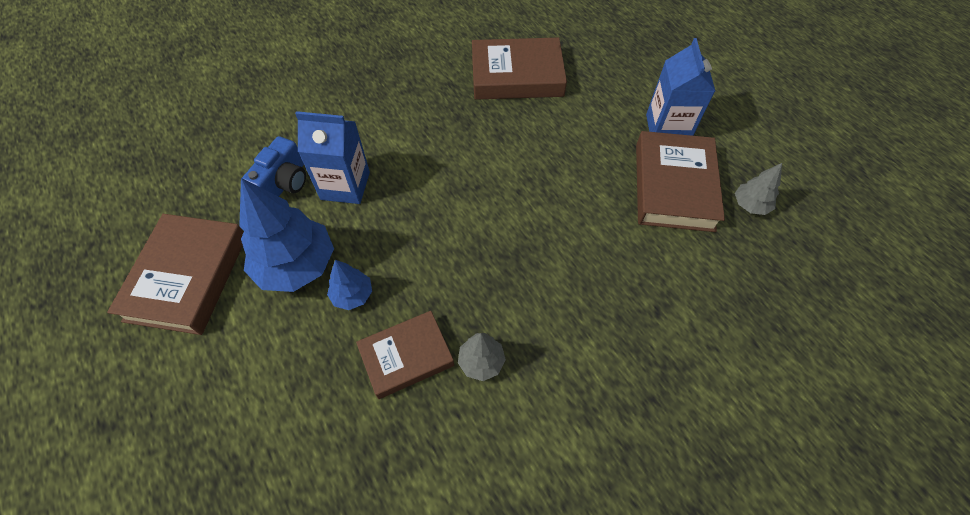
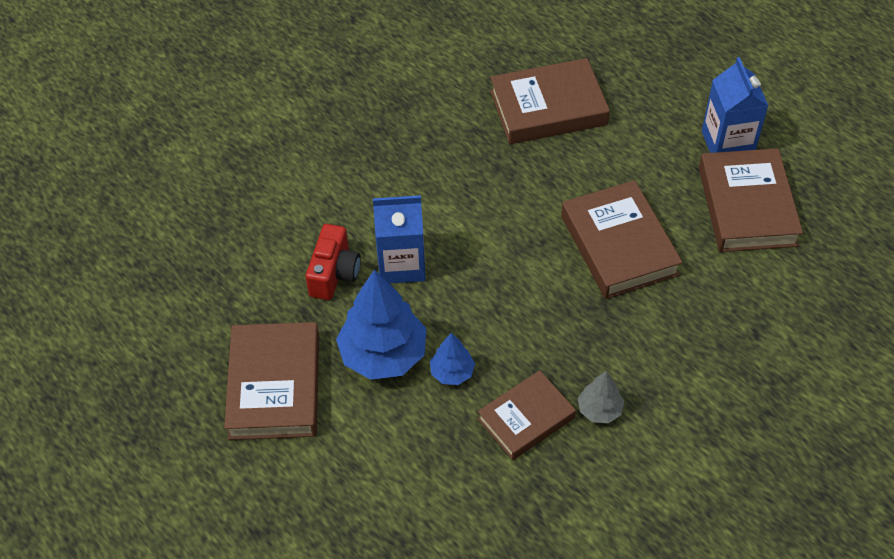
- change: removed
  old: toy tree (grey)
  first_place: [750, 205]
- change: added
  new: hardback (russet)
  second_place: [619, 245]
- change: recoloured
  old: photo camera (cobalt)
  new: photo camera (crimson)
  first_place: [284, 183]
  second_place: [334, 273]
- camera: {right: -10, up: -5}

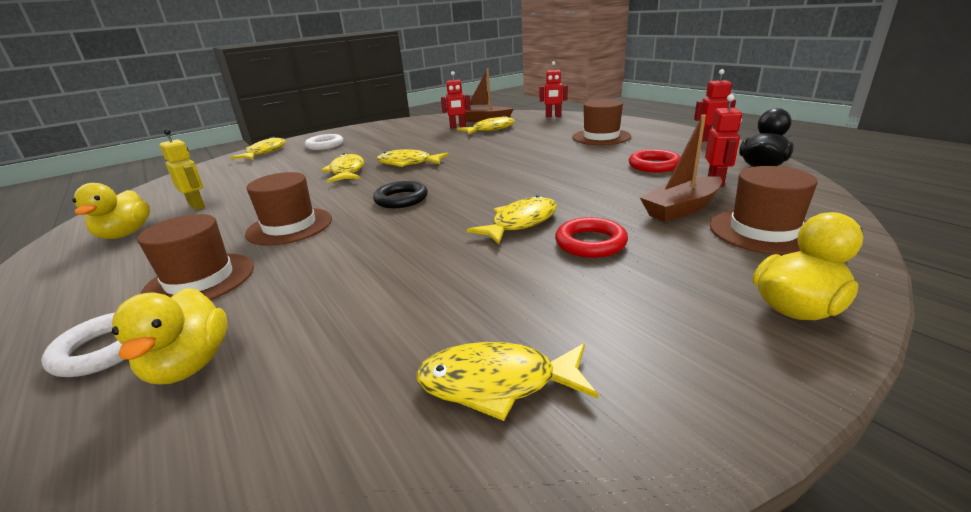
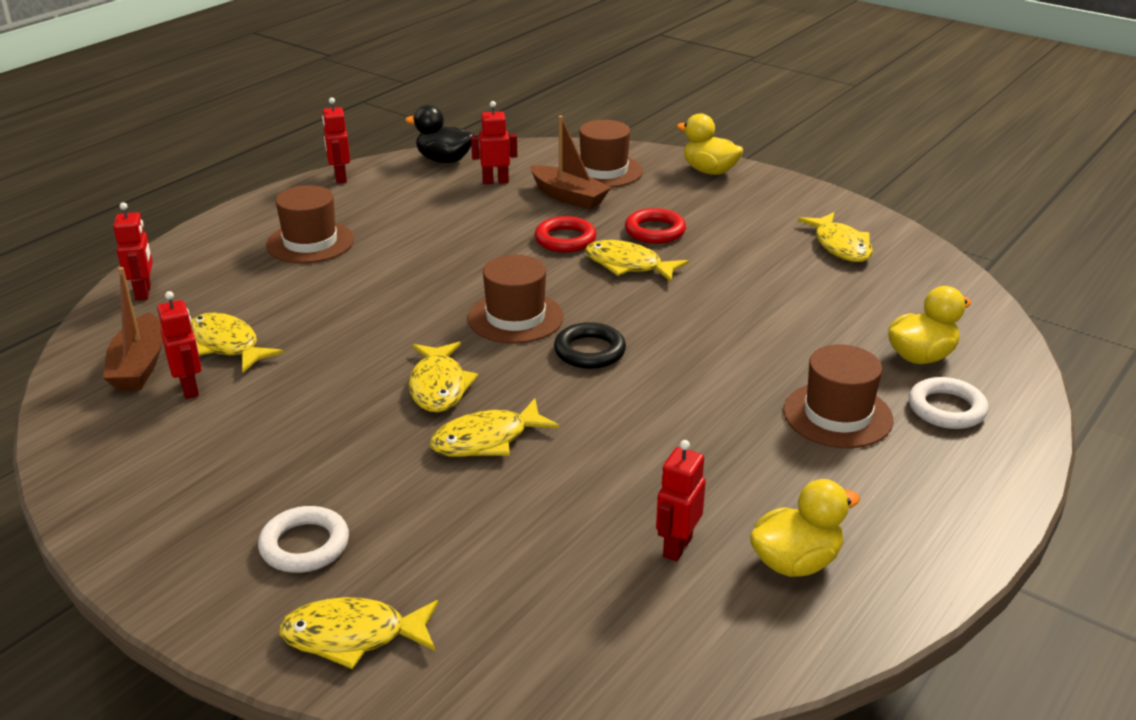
- change: moved
  old: hat (russet)
  first_place: [290, 226]
  second_place: [515, 317]
- change: moved
  old: hoop (crimson)
  first_place: [654, 165]
  second_place: [565, 239]
- change: recoloured
  old: robot figure (bright yellow)
  new: robot figure (crimson)
  first_place: [197, 206]
  second_place: [677, 547]
- camera: {right: -110, up: 5}

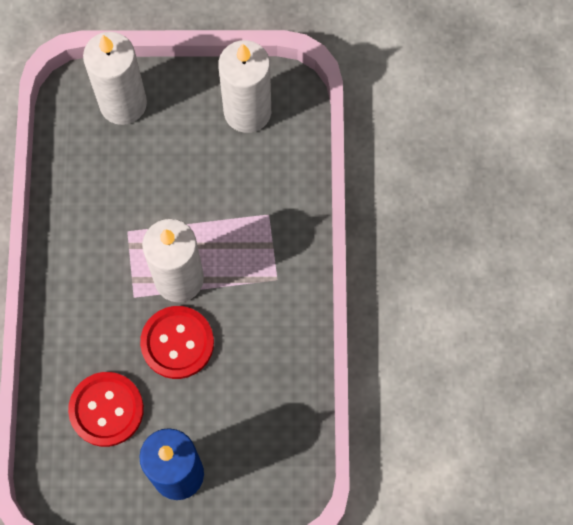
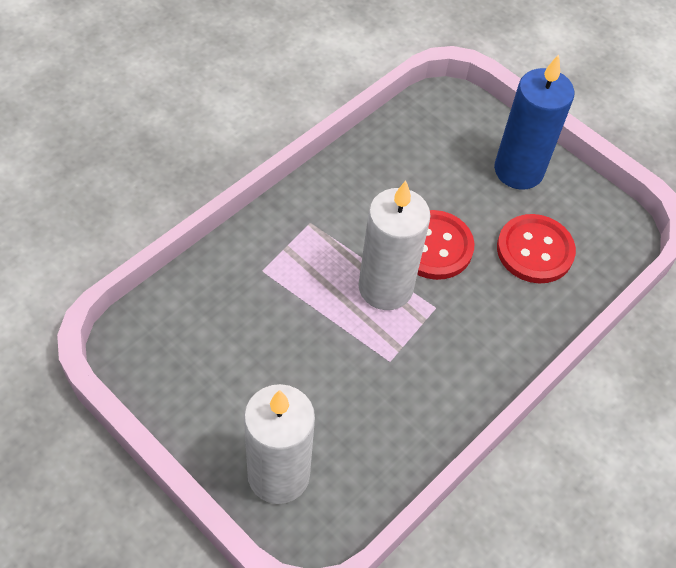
- change: removed
  old: wax candle (snow-white)
  first_place: [247, 111]
- camera: {right: -140, up: -15}

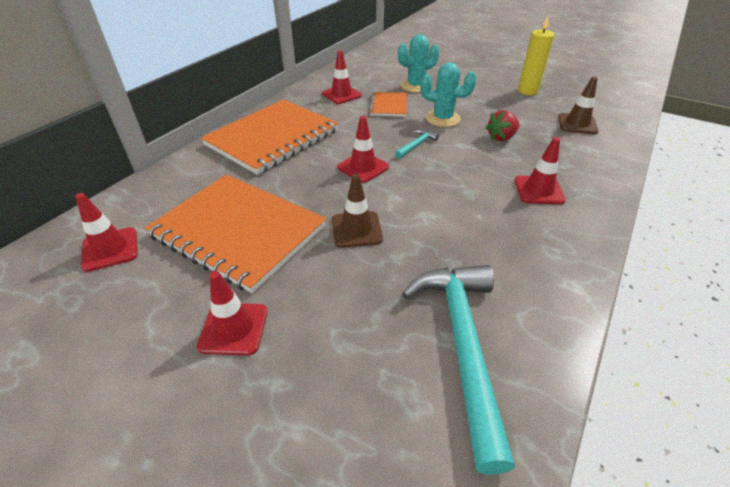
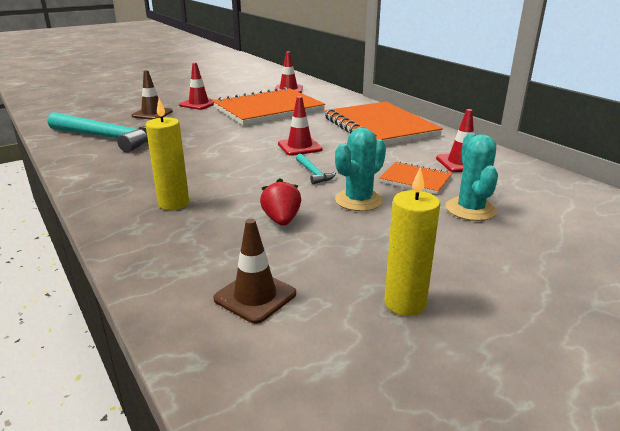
- change: moved
  old: safety cone (russet)
  first_place: [356, 229]
  second_place: [152, 114]
- change: replaced
  old: safety cone (crimson)
  new: wax candle (bright yellow)
  first_place: [538, 190]
  second_place: [174, 203]
- camera: {right: 115, up: -15}

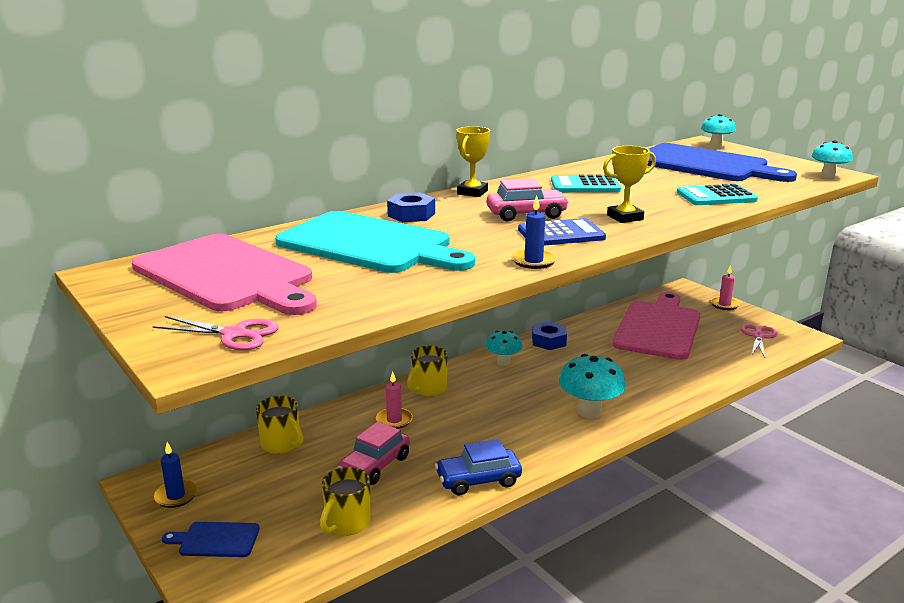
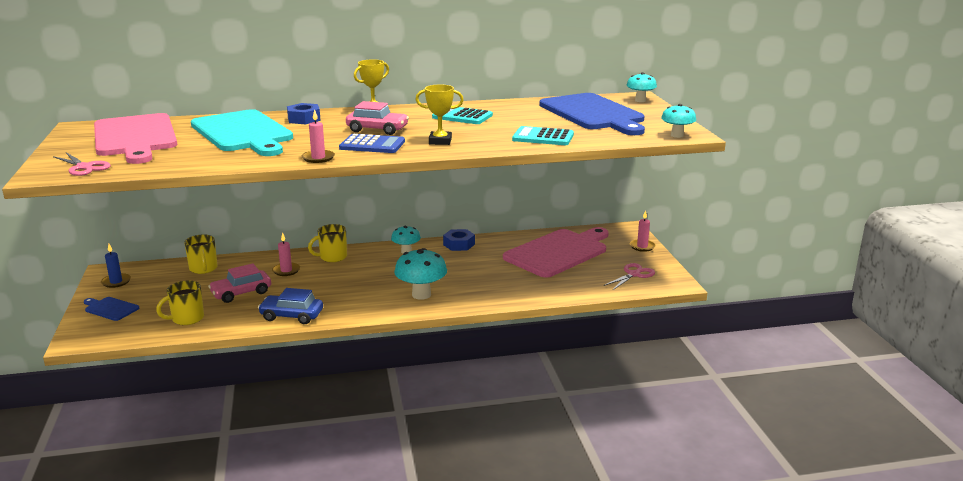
- change: recoloured
  old: wax candle (cobalt)
  new: wax candle (rose-pink)
  first_place: [533, 261]
  second_place: [318, 158]
- camera: {right: 25, up: 0}

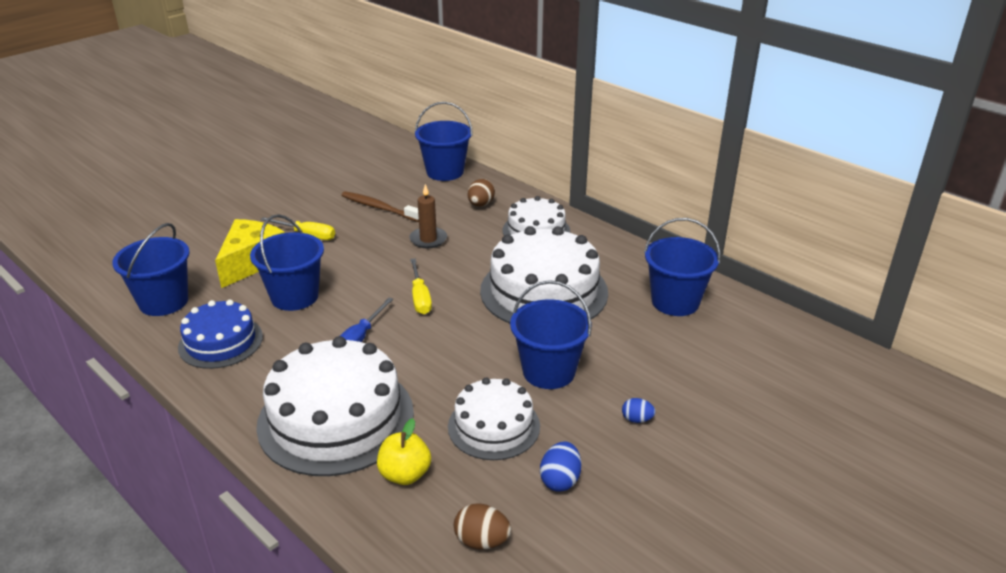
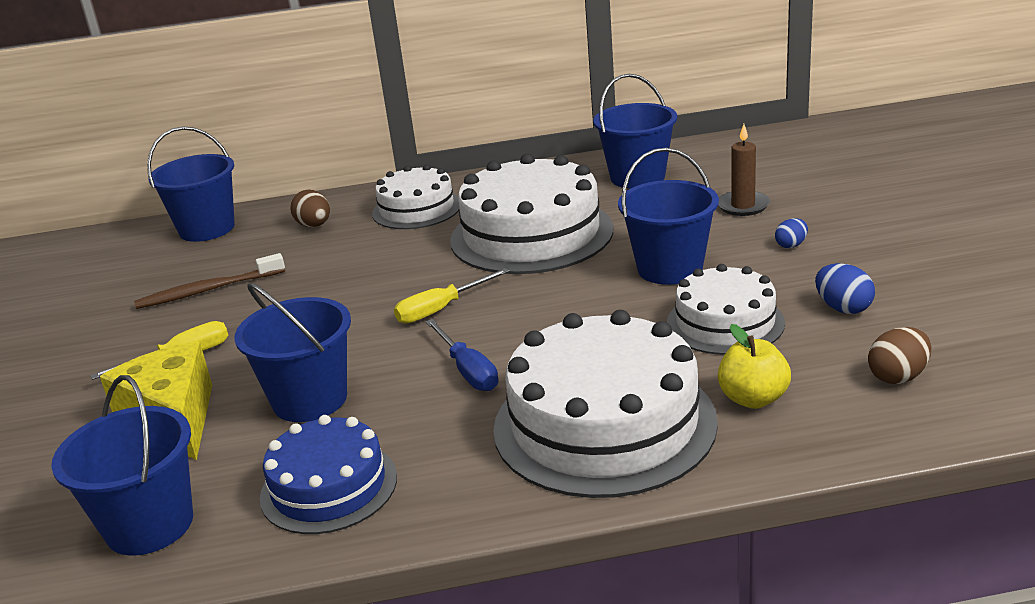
- change: moved
  old: wax candle (russet)
  first_place: [428, 239]
  second_place: [743, 206]
- change: turned
  old: hand screwdriver (bright yellow)
  first_place: [420, 297]
  second_place: [441, 309]
  degrees: 120
- camera: {right: -50, up: -5}

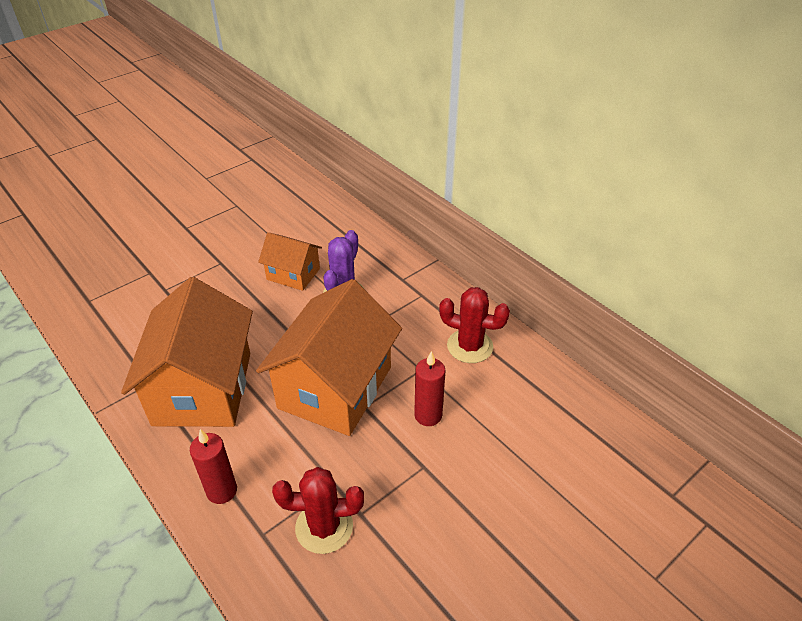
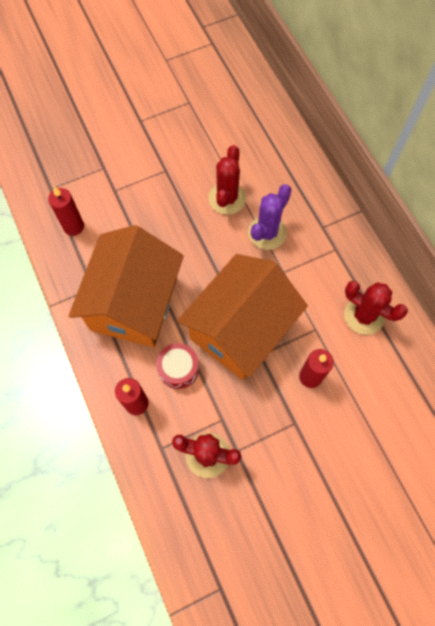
- change: added
  new: wax candle (crimson)
  second_place: [73, 226]
- change: added
  new: snare drum (crimson)
  second_place: [178, 369]
- change: replaced
  old: house (bright orange)
  new: saguaro cactus (crimson)
  first_place: [293, 274]
  second_place: [227, 198]
- camera: {right: 15, up: 25}

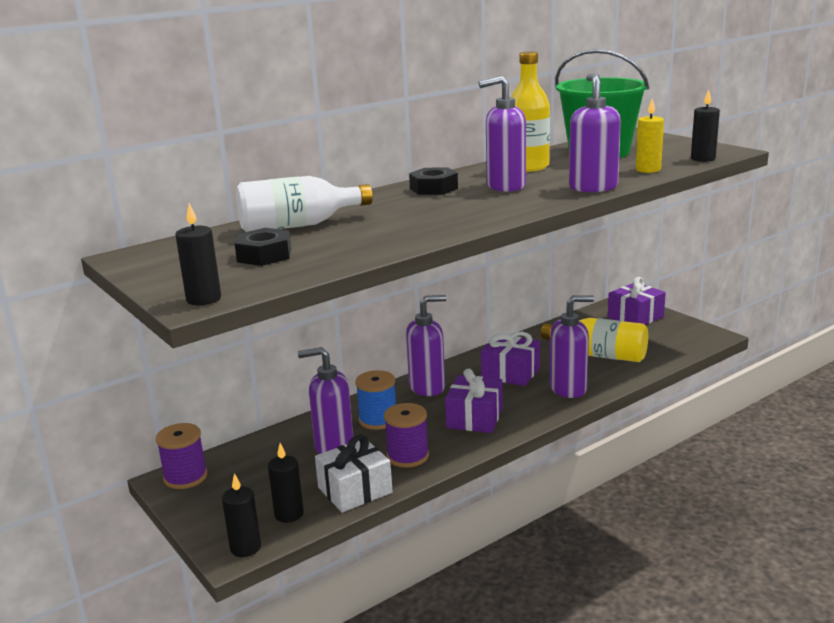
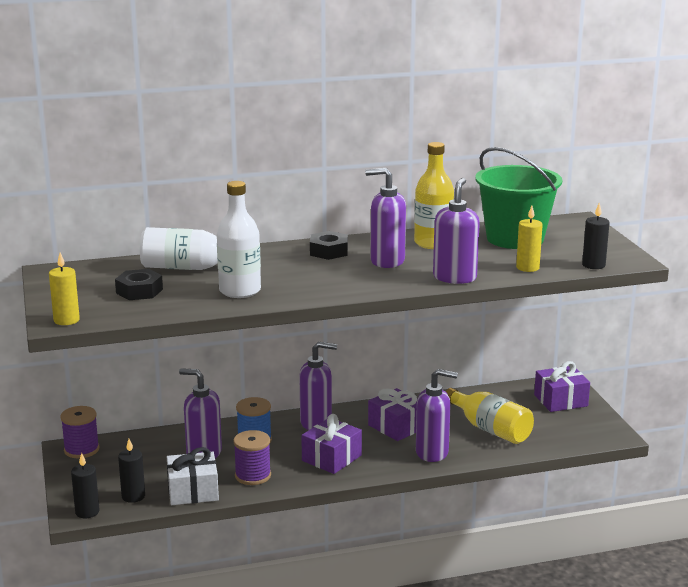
- change: added
  new: bottle (snow-white)
  second_place: [240, 291]
- change: recoloured
  old: wax candle (jet-black)
  new: wax candle (bright yellow)
  first_place: [203, 299]
  second_place: [66, 320]
- camera: {right: 20, up: 0}

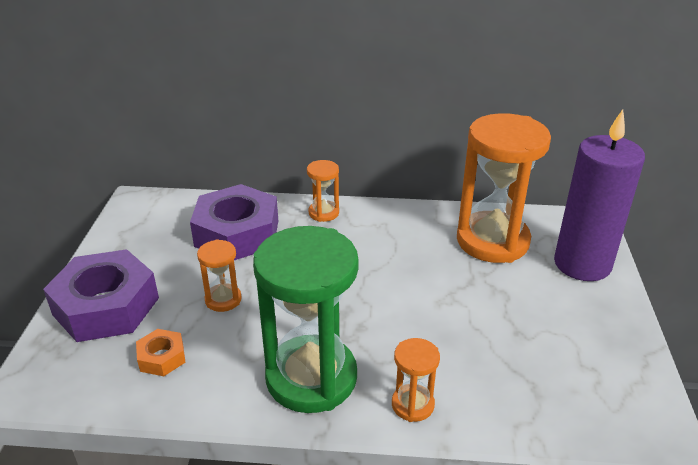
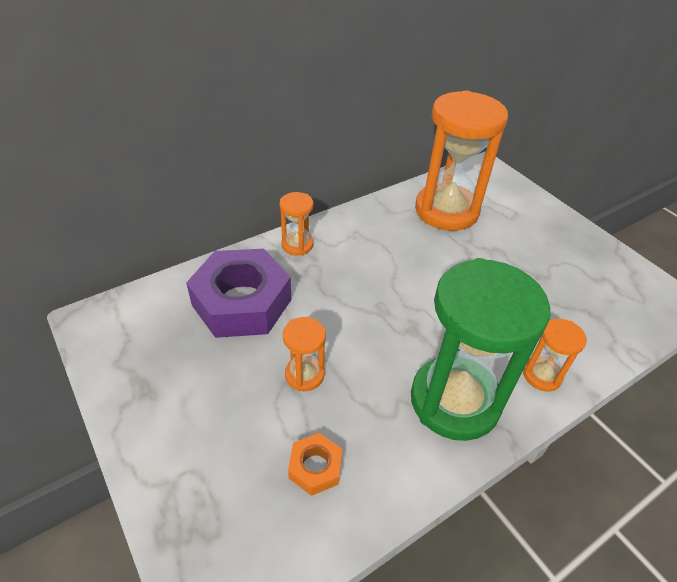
- change: removed
  old: nut (royal purple)
  first_place: [106, 306]
- change: removed
  old: wax candle (royal purple)
  first_place: [582, 264]
- camera: {right: -40, up: 10}

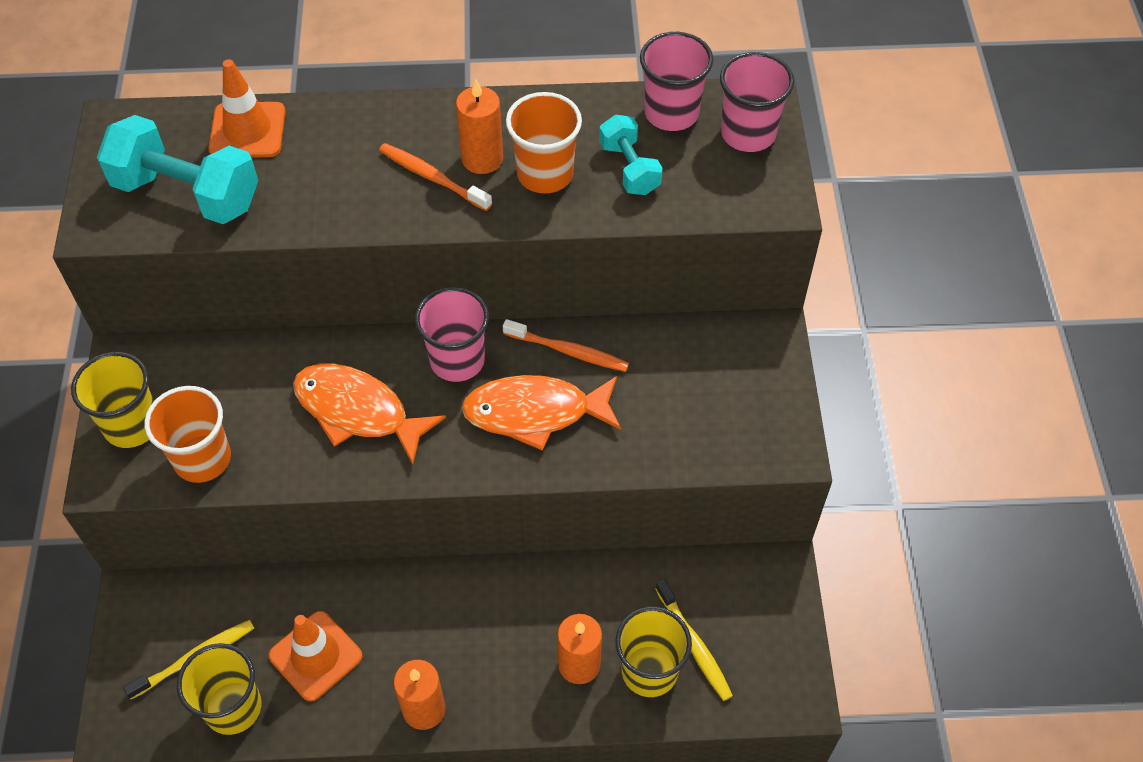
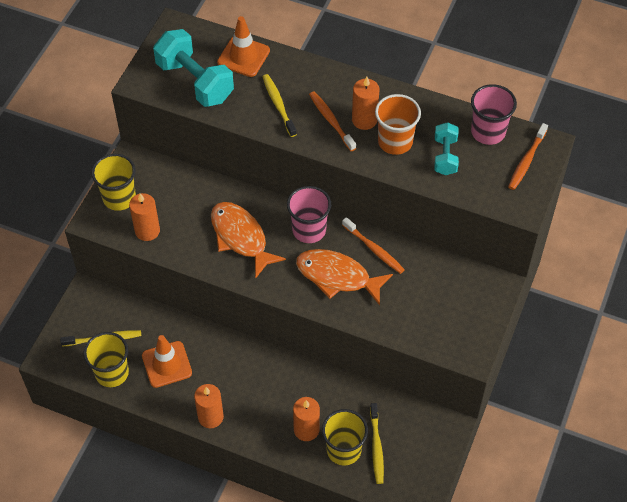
- change: added
  new: dental brush (bright yellow)
  second_place: [278, 105]
- change: replaced
  old: tumbler (bright orange)
  new: wax candle (bright orange)
  first_place: [202, 459]
  second_place: [147, 231]
- change: replaced
  old: tumbler (rose-pink)
  new: dental brush (bright orange)
  first_place: [748, 133]
  second_place: [526, 161]
- camera: {right: 25, up: 0}

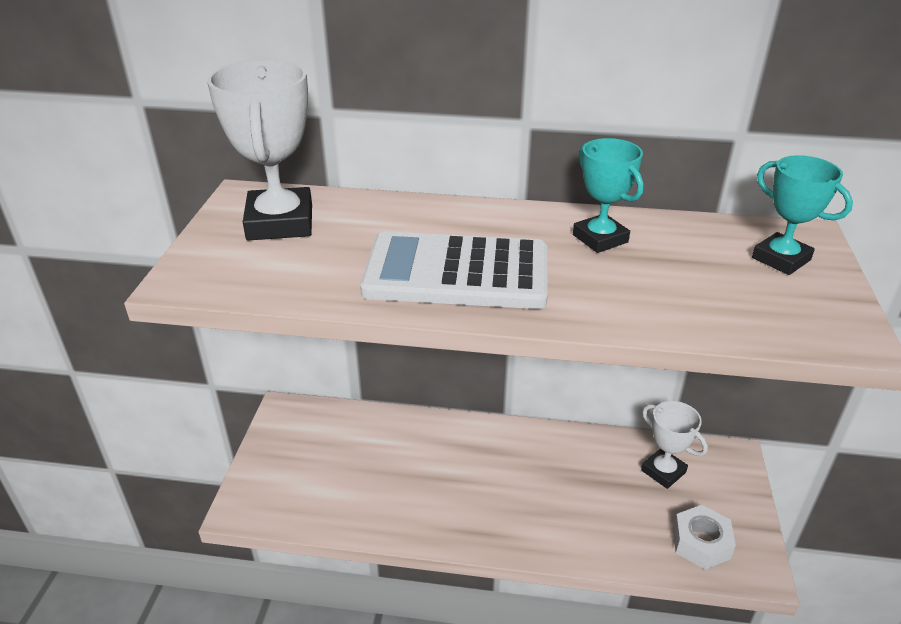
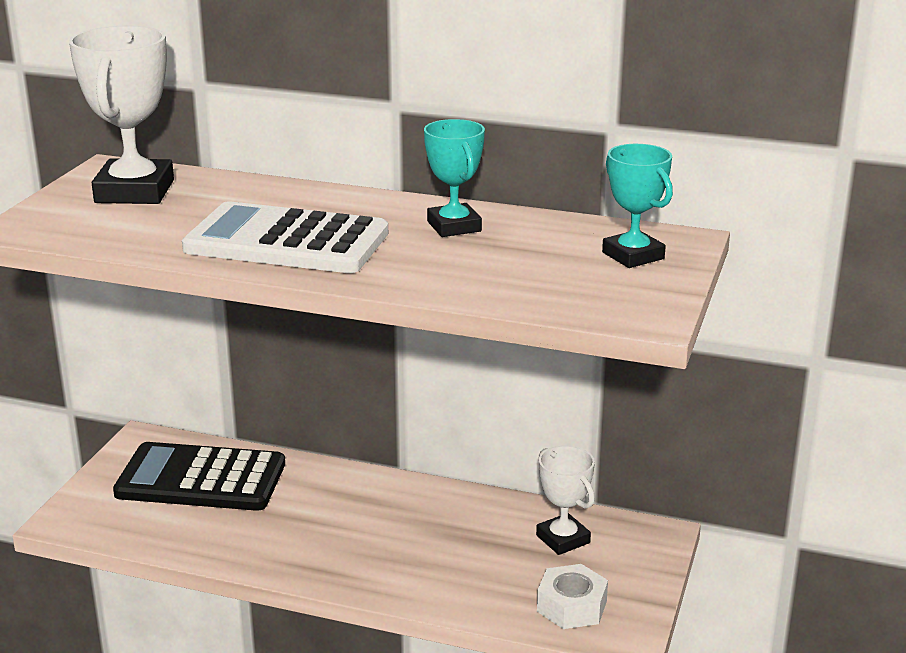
- change: added
  new: adding machine (jet-black)
  second_place: [201, 479]
- camera: {right: 10, up: -10}

